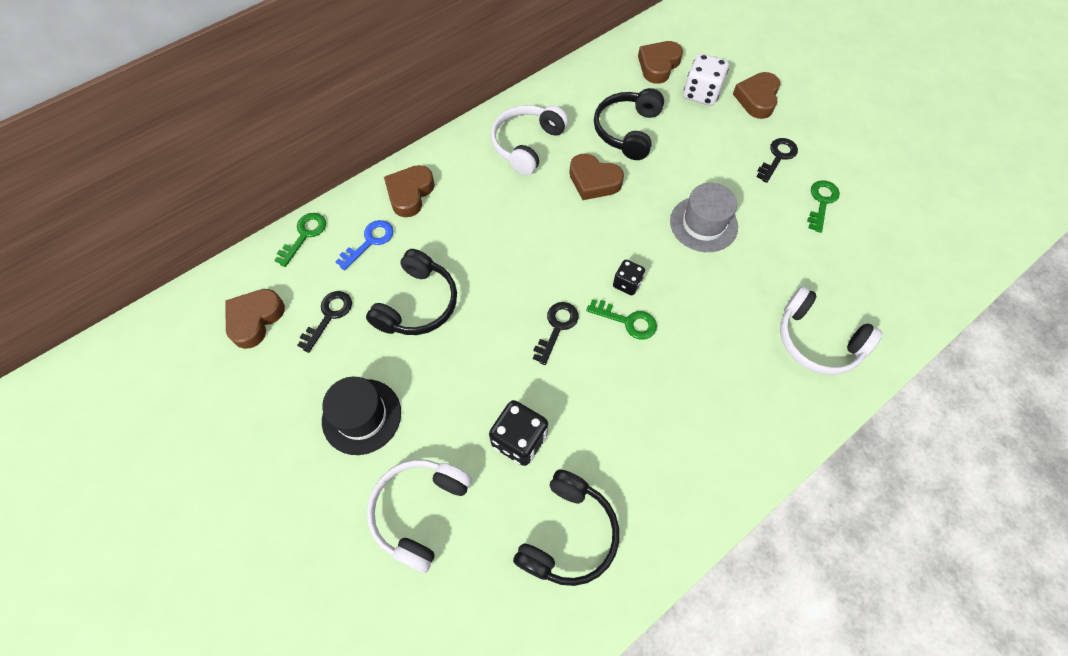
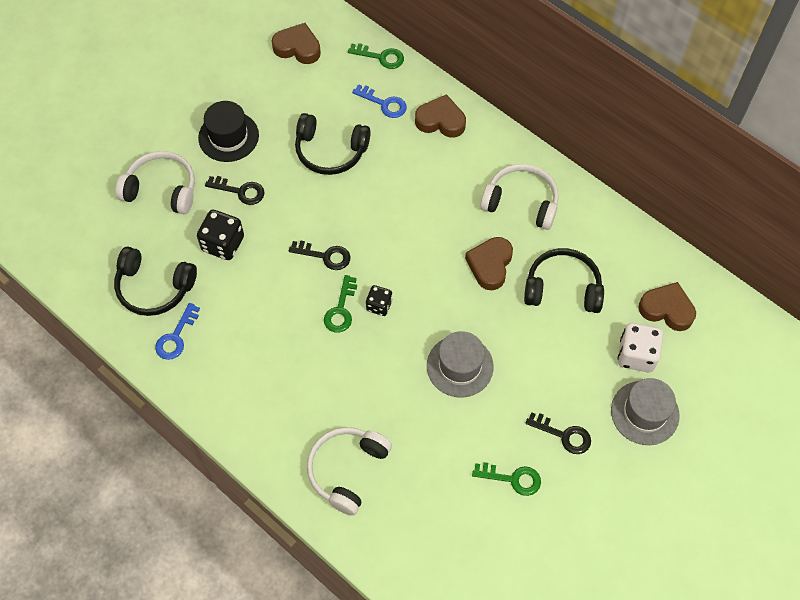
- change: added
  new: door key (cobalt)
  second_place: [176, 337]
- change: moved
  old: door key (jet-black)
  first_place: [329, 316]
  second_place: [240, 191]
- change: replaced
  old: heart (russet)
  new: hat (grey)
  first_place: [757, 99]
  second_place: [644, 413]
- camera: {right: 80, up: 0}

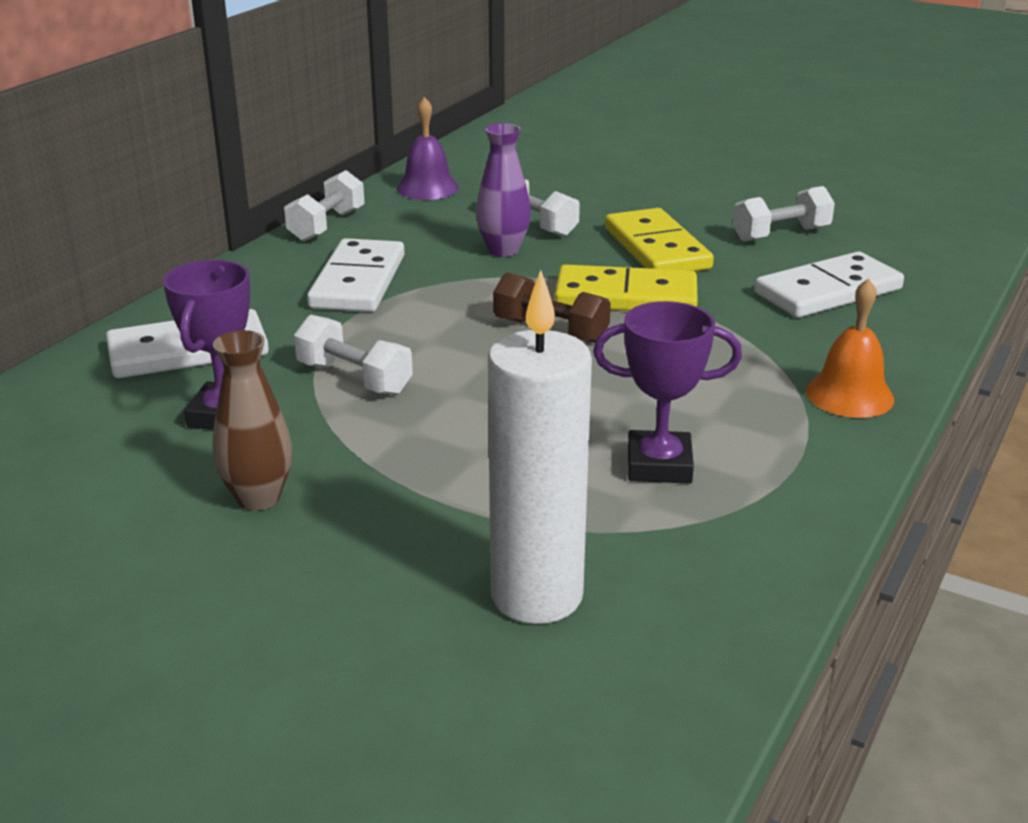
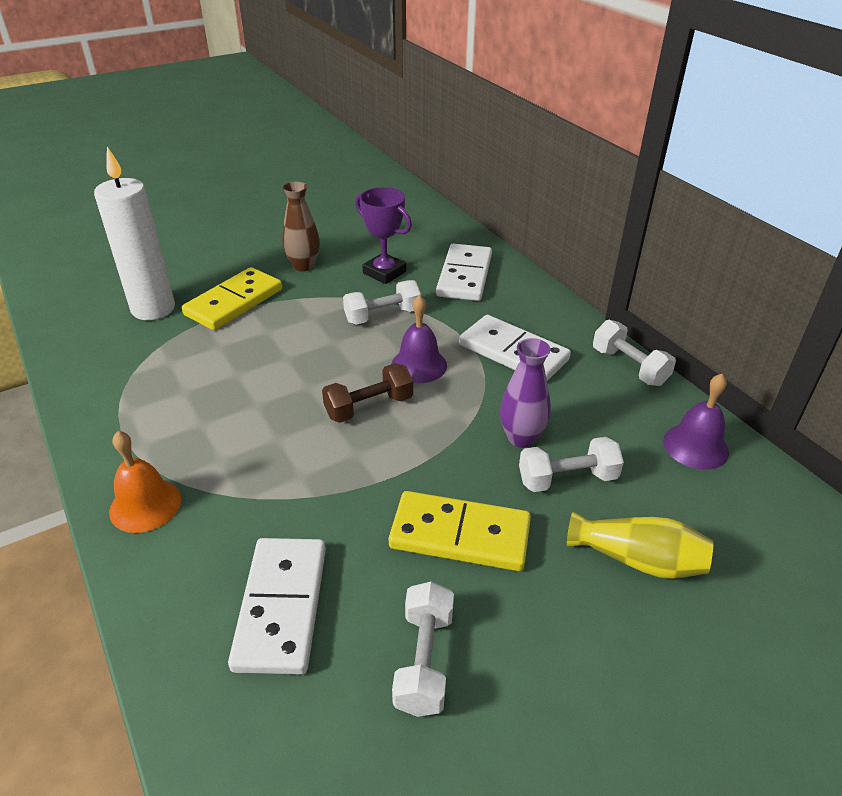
- change: removed
  old: award cup (royal purple)
  first_place: [659, 465]
- change: added
  new: hand bell (royal purple)
  second_place: [419, 365]
- change: added
  new: tall vase (bright yellow)
  second_place: [638, 560]
- change: moved
  old: domino piece (bright yellow)
  first_place: [626, 297]
  second_place: [234, 302]
- camera: {right: 120, up: 10}

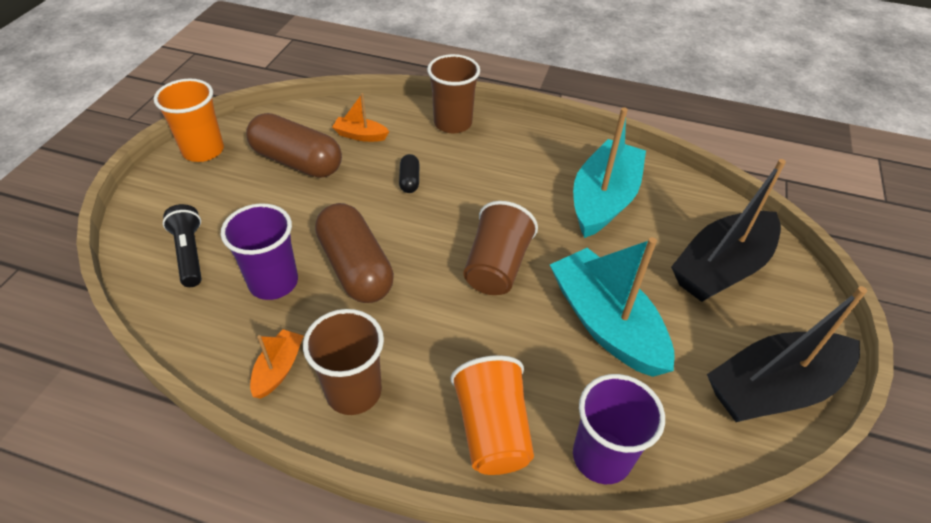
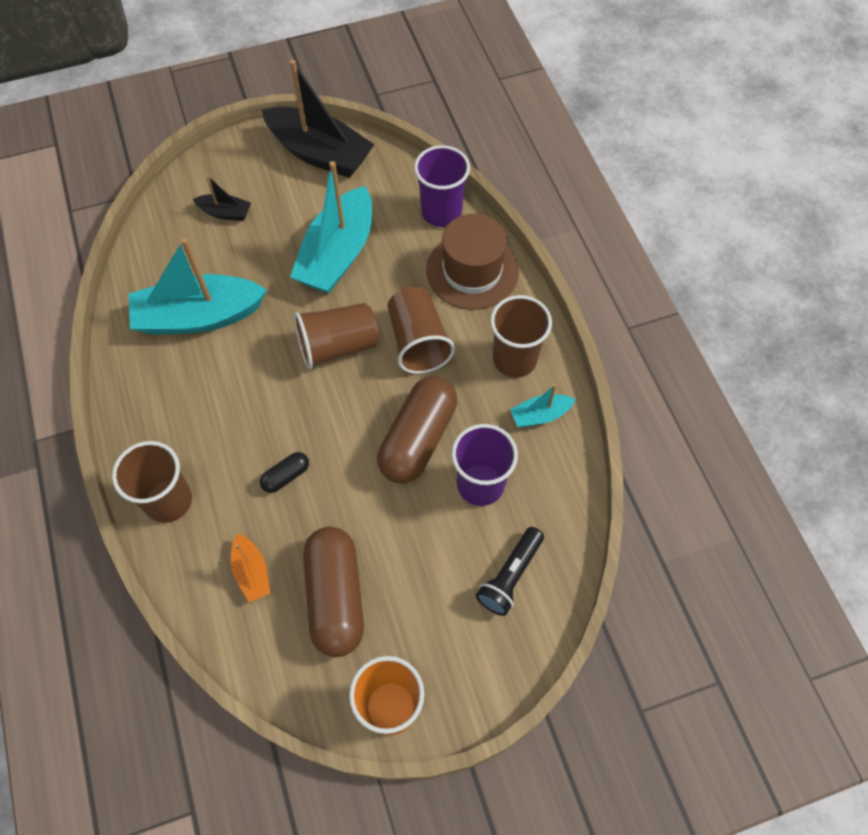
- change: added
  new: tumbler (russet)
  second_place: [418, 342]
- change: replaced
  old: tumbler (bright orange)
  new: hat (russet)
  first_place: [492, 430]
  second_place: [472, 271]
- change: recoloured
  old: toy boat (bright orange)
  new: toy boat (turquoise)
  first_place: [278, 369]
  second_place: [540, 415]
- change: resized
  old: toy boat (jet-black)
  first_place: [721, 268]
  second_place: [225, 213]
  factor: 0.46
- camera: {right: -125, up: 15}

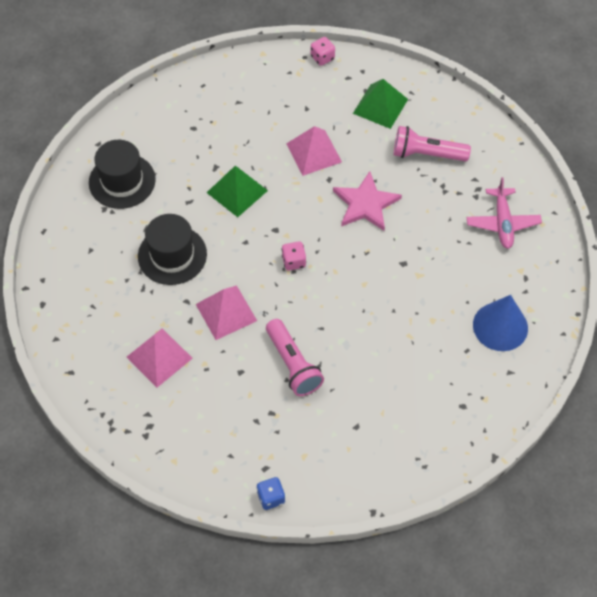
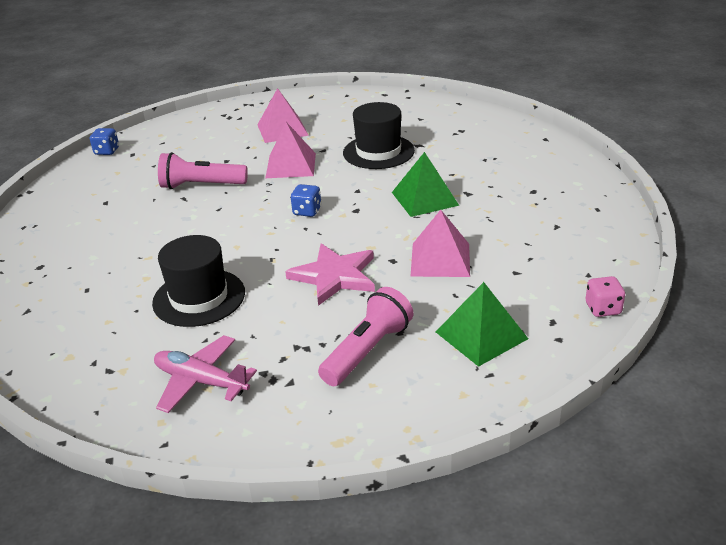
- change: removed
  old: cone (cobalt)
  first_place: [500, 326]
- change: moved
  old: hat (jet-black)
  first_place: [122, 181]
  second_place: [199, 297]
- change: recoloured
  old: game die (rose-pink)
  new: game die (cobalt)
  first_place: [294, 261]
  second_place: [307, 211]
- camera: {right: 120, up: -25}

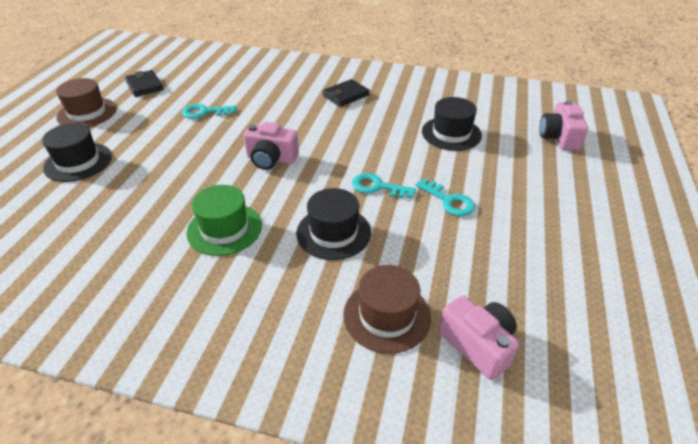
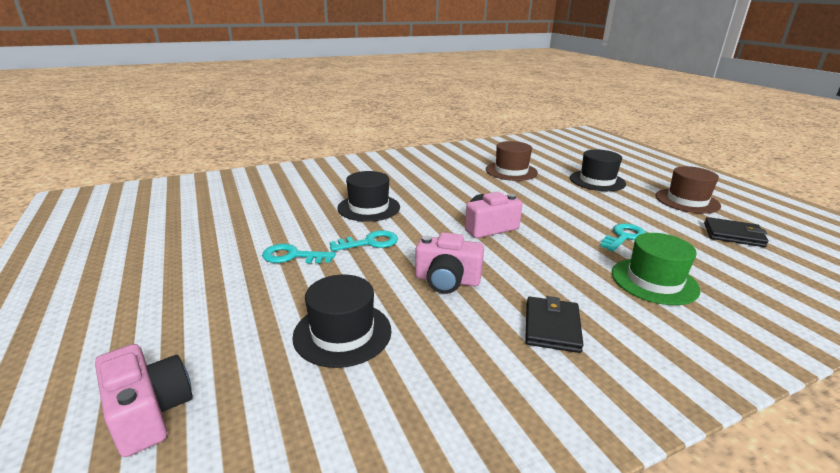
- change: moved
  old: hat (emerald)
  first_place: [224, 229]
  second_place: [654, 281]
- change: moved
  old: hat (russet)
  first_place: [387, 315]
  second_place: [511, 171]
- change: moved
  old: photo camera (rose-pink)
  first_place: [478, 345]
  second_place: [447, 280]
- camera: {right: 140, up: -15}

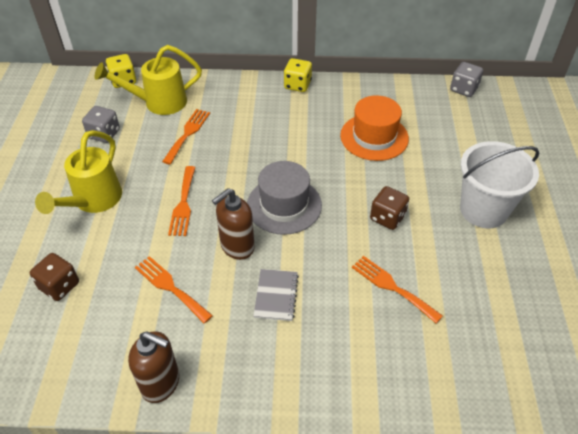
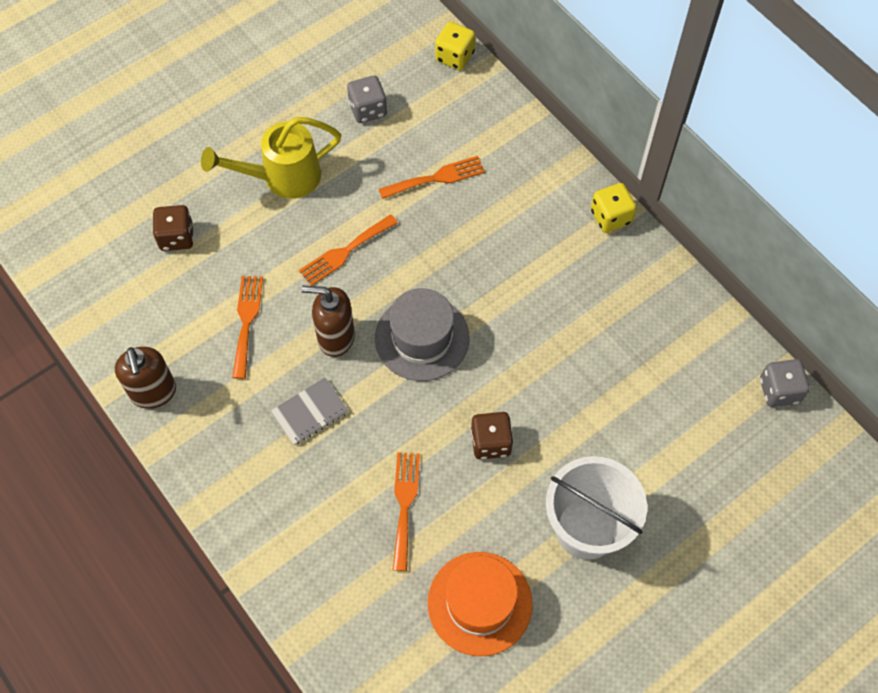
- change: removed
  old: sprinkling can (bright yellow)
  first_place: [159, 103]
- change: moved
  old: hat (bright orange)
  first_place: [374, 137]
  second_place: [480, 603]
- camera: {right: 50, up: 15}

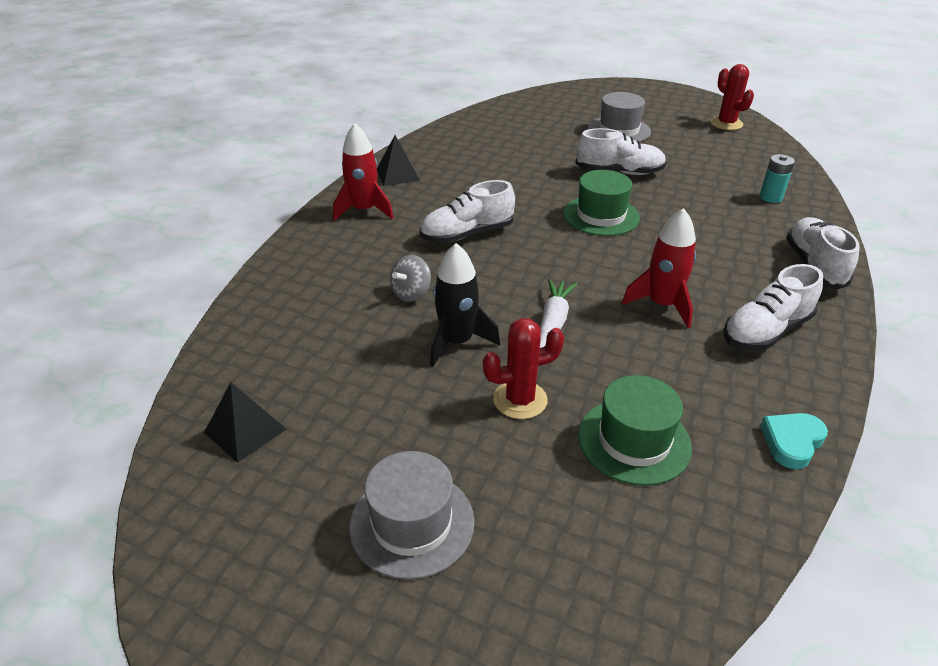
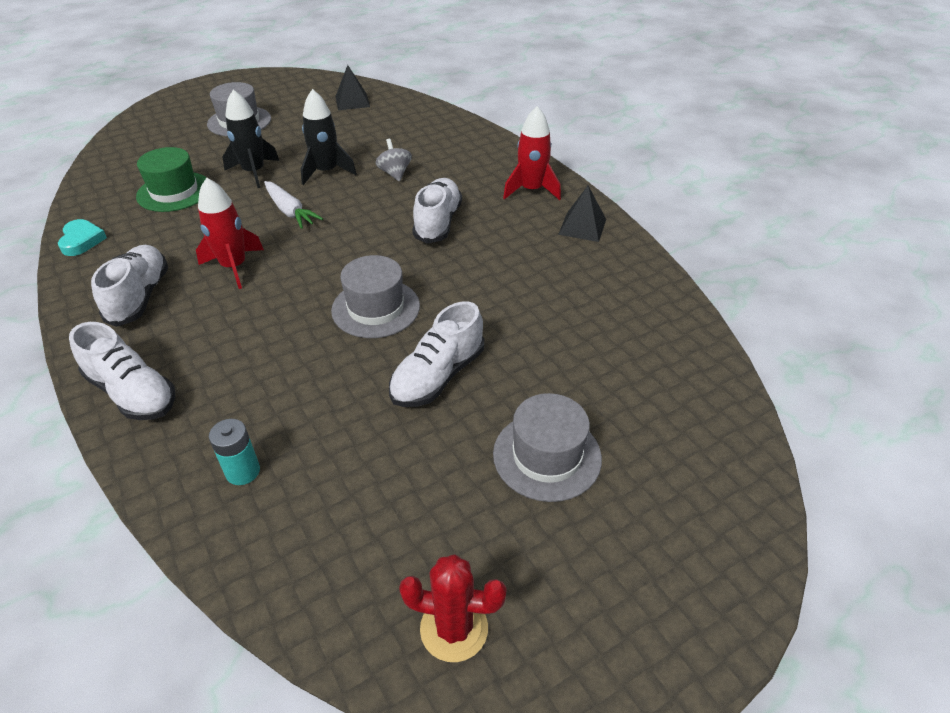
- change: replaced
  old: saguaro cactus (crimson)
  new: rocket (jet-black)
  first_place: [520, 400]
  second_place: [254, 172]
- change: recoloured
  old: hat (emerald)
  new: hat (grey)
  first_place: [601, 216]
  second_place: [376, 308]
- camera: {right: 125, up: 5}

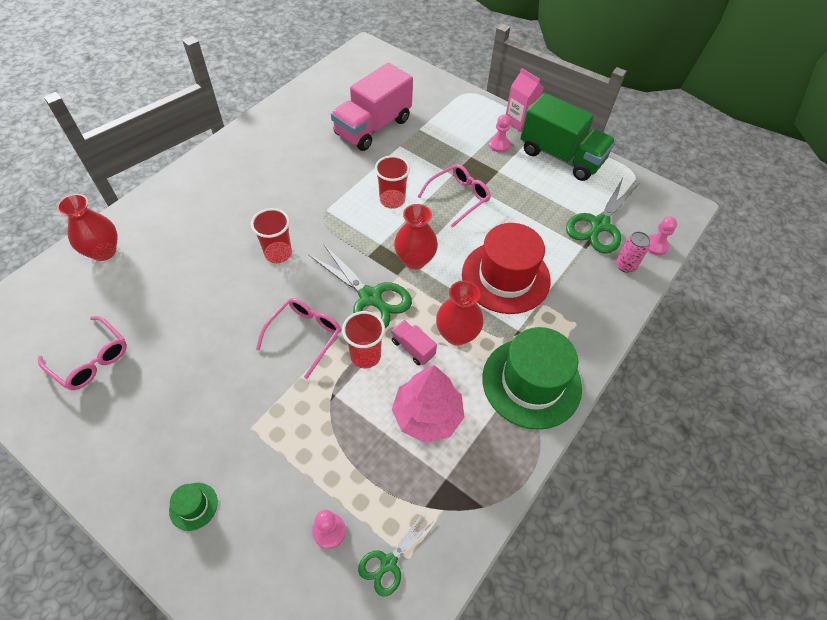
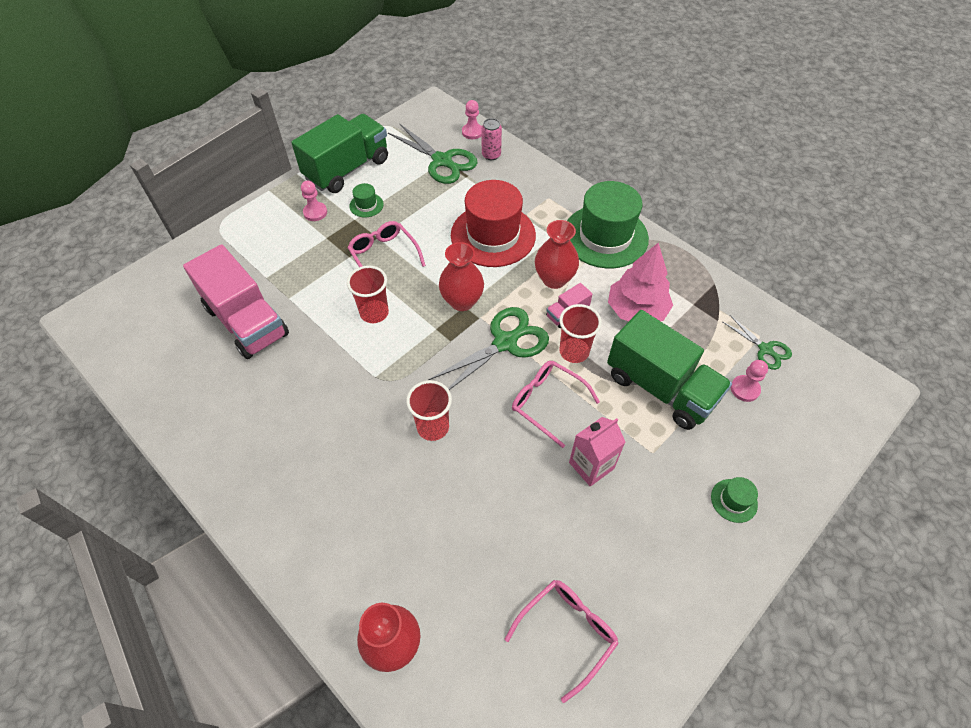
- change: added
  new: hat (emerald)
  second_place: [366, 205]
- change: added
  new: toy truck (emerald)
  second_place: [660, 387]
- change: moved
  old: milk carton (rose-pink)
  first_place: [519, 122]
  second_place: [591, 465]
- camera: {right: -80, up: 0}

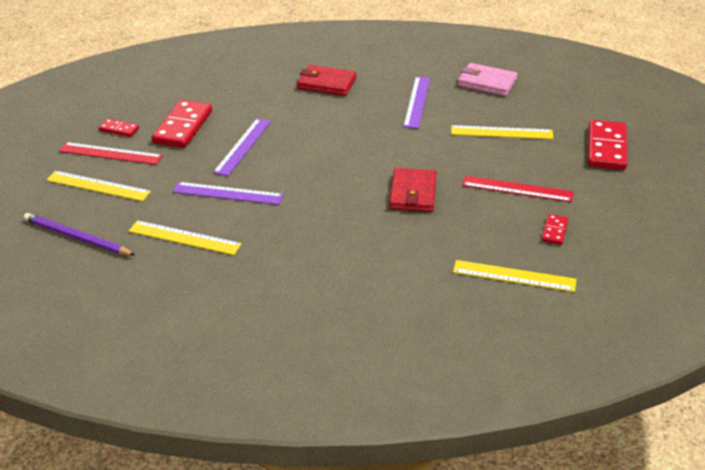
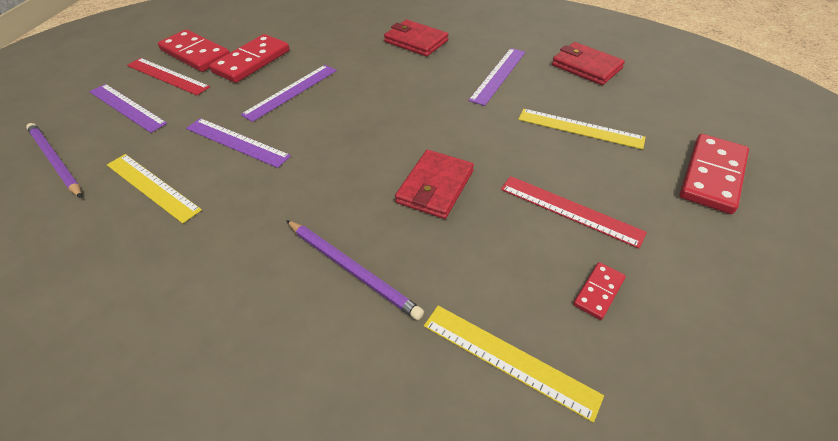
- change: added
  new: pencil (royal purple)
  second_place: [352, 269]
- change: recoloured
  old: measuring stick (bright yellow)
  new: measuring stick (royal purple)
  first_place: [98, 186]
  second_place: [127, 107]
- change: recoloured
  old: card wallet (rose-pink)
  new: card wallet (crimson)
  first_place: [486, 82]
  second_place: [586, 67]
- change: resized
  old: domino piece (crimson)
  first_place: [119, 129]
  second_place: [195, 54]
  factor: 1.99
- camera: {right: 20, up: 10}

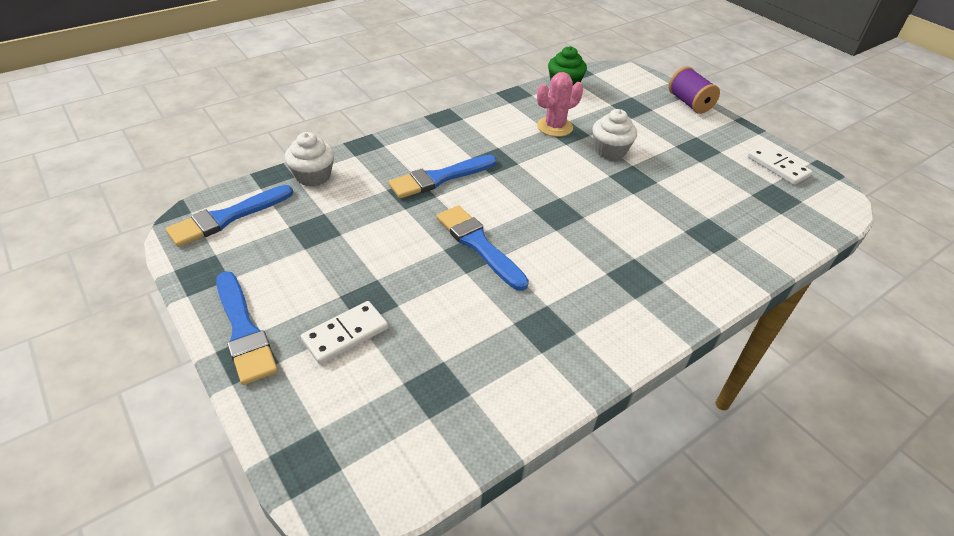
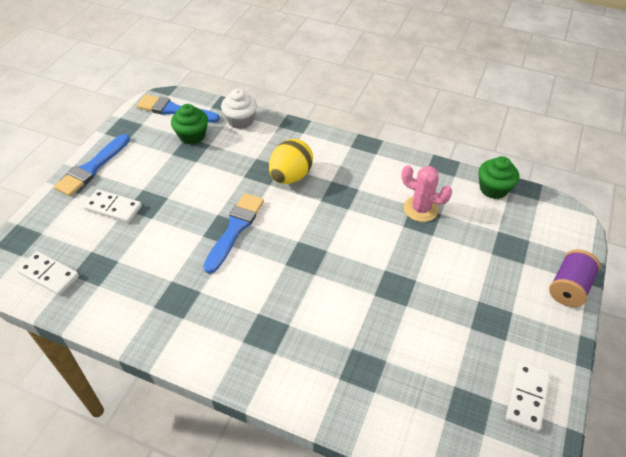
- change: removed
  old: cupcake (snow-white)
  first_place: [610, 150]
- change: added
  new: domino piece (snow-white)
  second_place: [49, 274]
- change: added
  new: cupcake (emerald)
  second_place: [192, 136]
- change: replaced
  old: brush (cobalt)
  new: egg (bright yellow)
  first_place: [439, 178]
  second_place: [290, 176]
- camera: {right: 60, up: 5}

